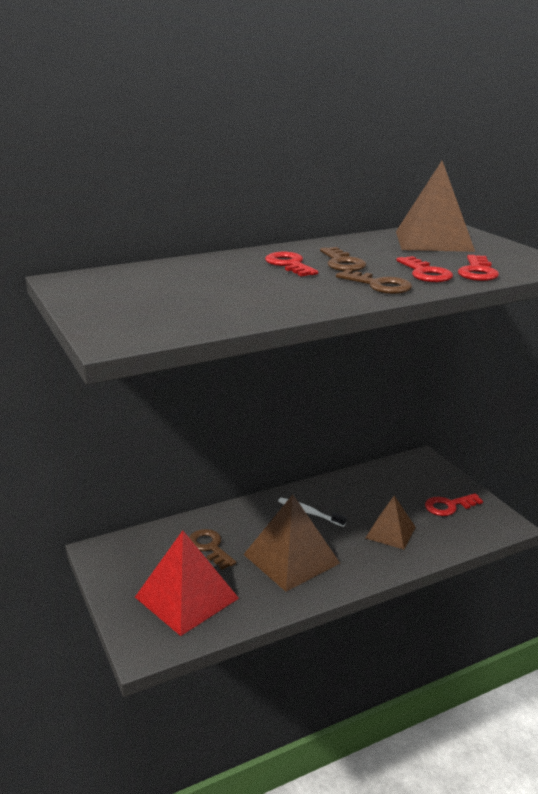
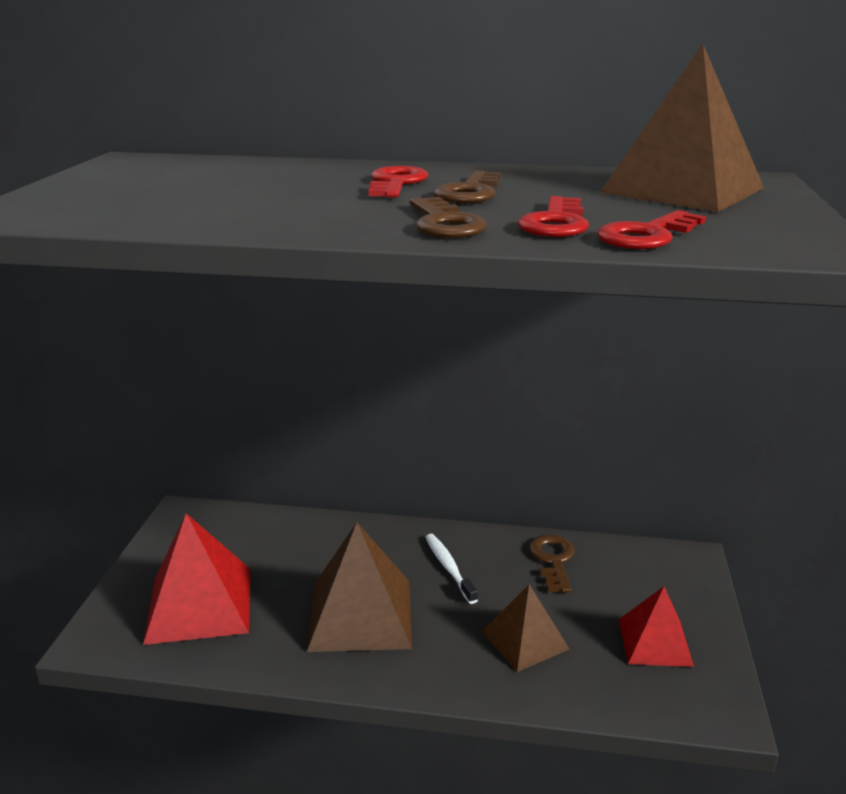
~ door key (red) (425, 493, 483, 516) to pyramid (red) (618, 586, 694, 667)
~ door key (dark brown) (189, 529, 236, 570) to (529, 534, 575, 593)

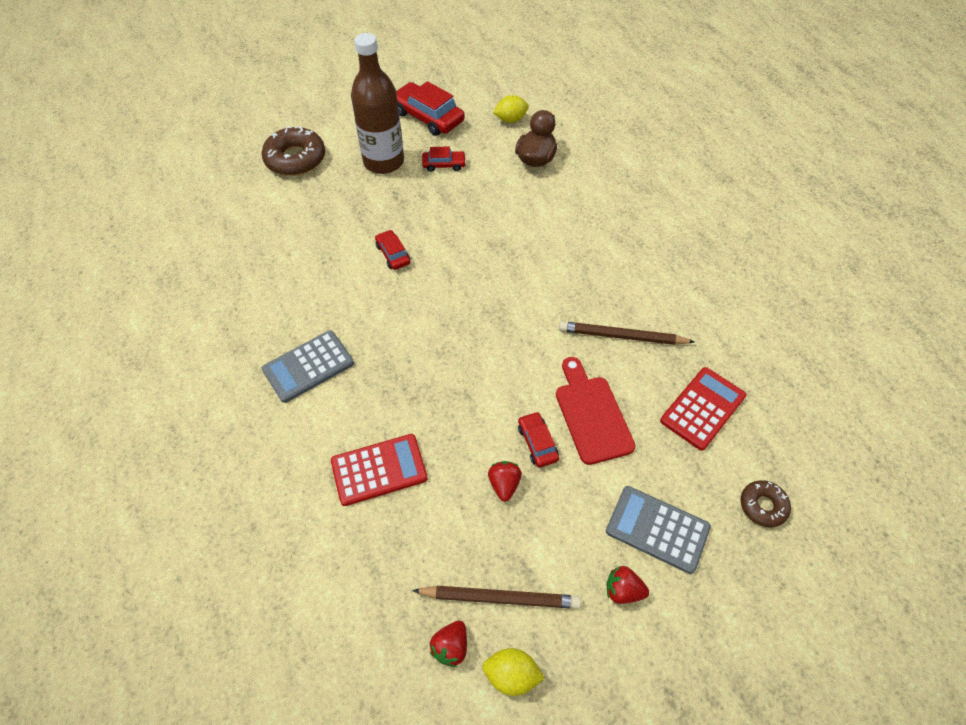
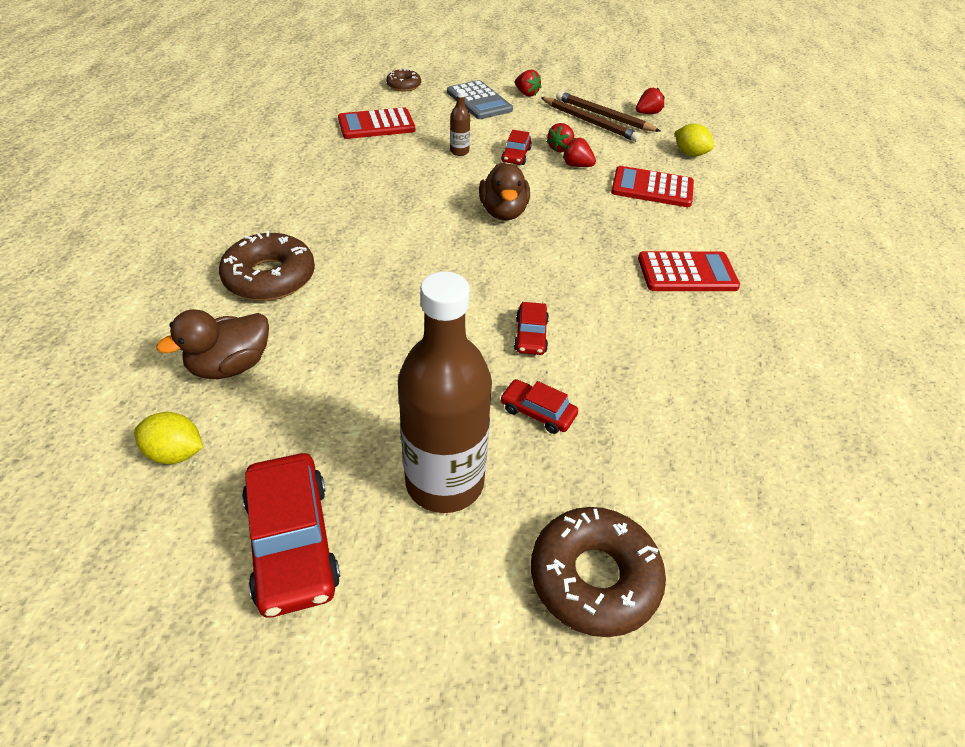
~ car (red) (422, 147, 466, 172) to (500, 379, 578, 434)
~ wooden pencil (dark brown) (559, 321, 695, 345) to (541, 97, 641, 142)
~ adding machine (grey) (262, 330, 354, 403) to adding machine (red) (638, 251, 740, 291)
~ chopping board (red) (556, 357, 635, 465) to bottle (dark brown) (450, 89, 470, 156)
~ citrus fruit (golden) (482, 648, 545, 696) to (675, 124, 714, 156)
+ berry (red) (563, 138, 596, 167)
+ duck (dark brown) (479, 163, 530, 220)
+ doughnut (dark brown) (219, 231, 315, 301)

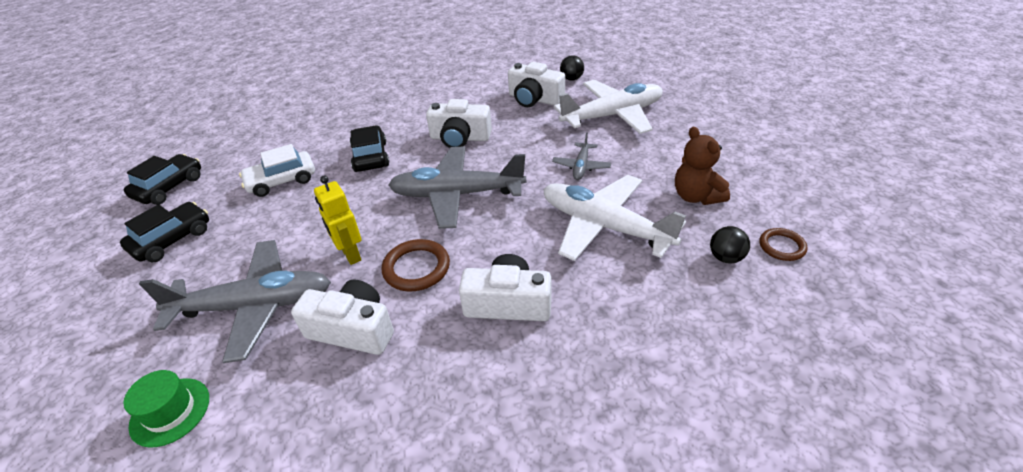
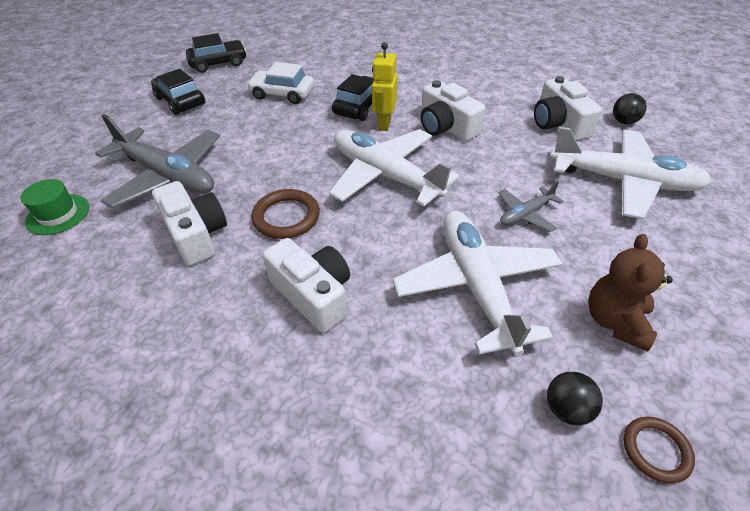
~ toy plane (grey) (388, 147, 526, 229) to toy plane (snow-white) (329, 129, 459, 207)
~ robot (golden) (314, 176, 361, 265) to (372, 43, 397, 131)
~ car (black) (120, 202, 209, 262) = (151, 69, 205, 115) 120 degrees counterclockwise

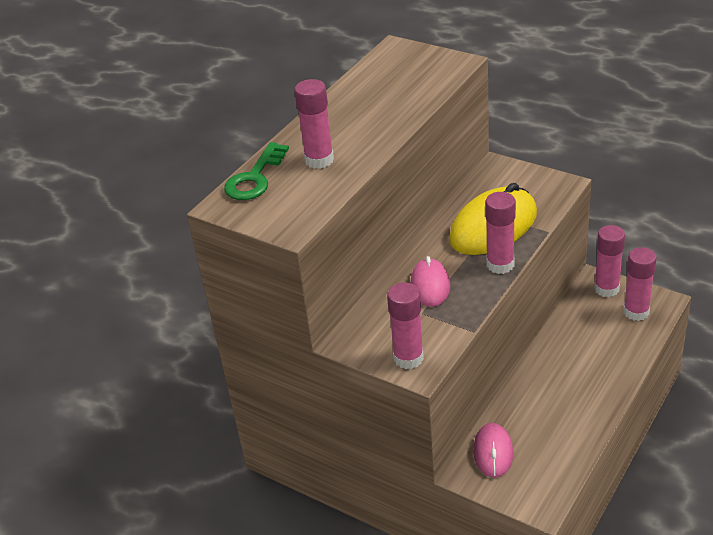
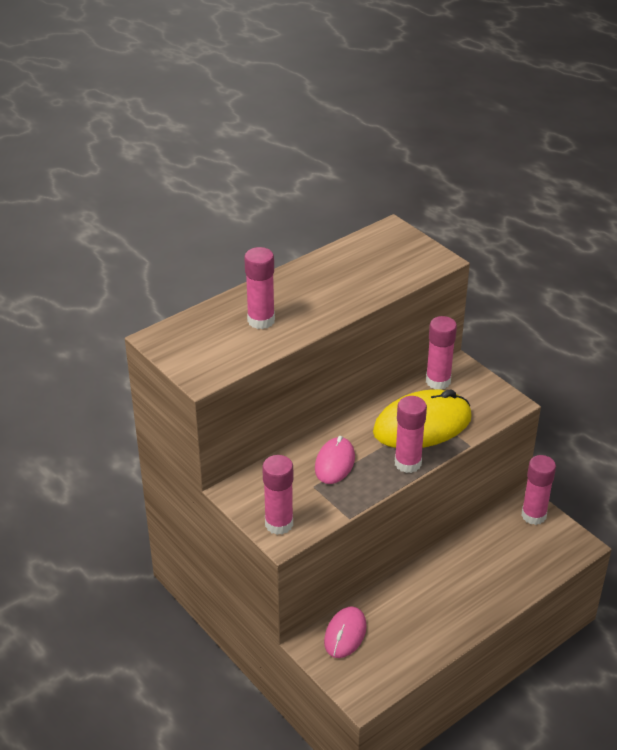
- door key (green) (224, 142, 289, 200)
~ stick of glue (pink) (623, 247, 657, 321) to (426, 316, 457, 390)

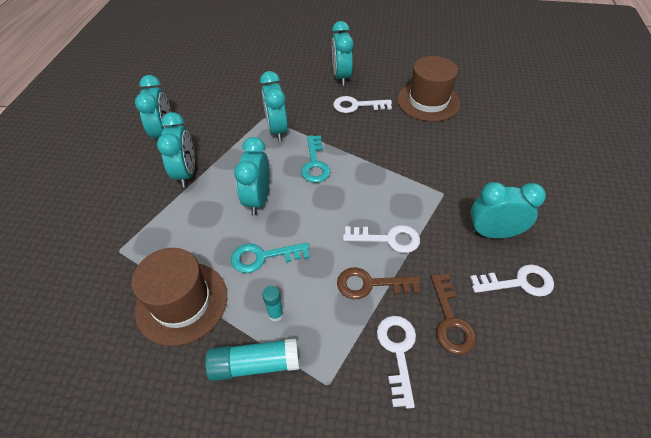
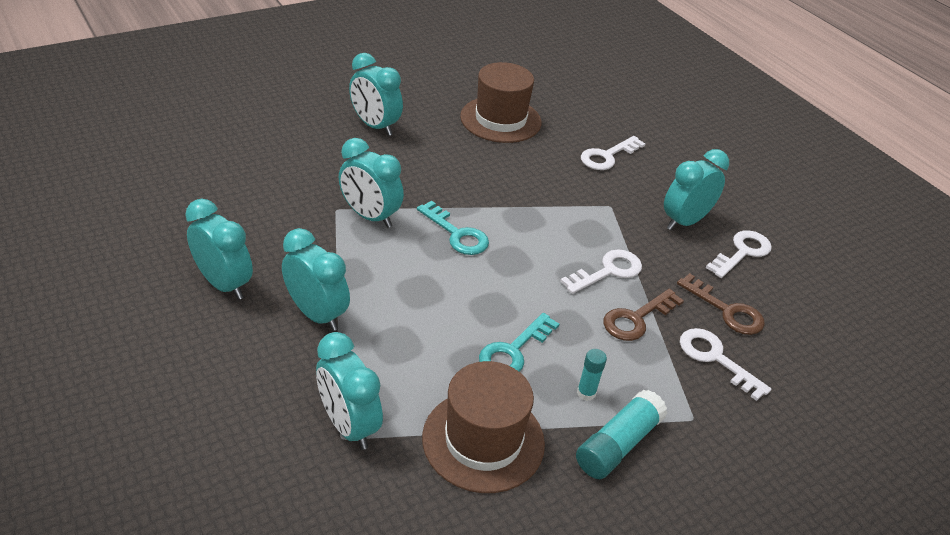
~ door key (snow-white) (333, 96, 392, 113) to (581, 136, 645, 170)
~ clock (teal) (234, 137, 270, 215) to (316, 332, 383, 450)

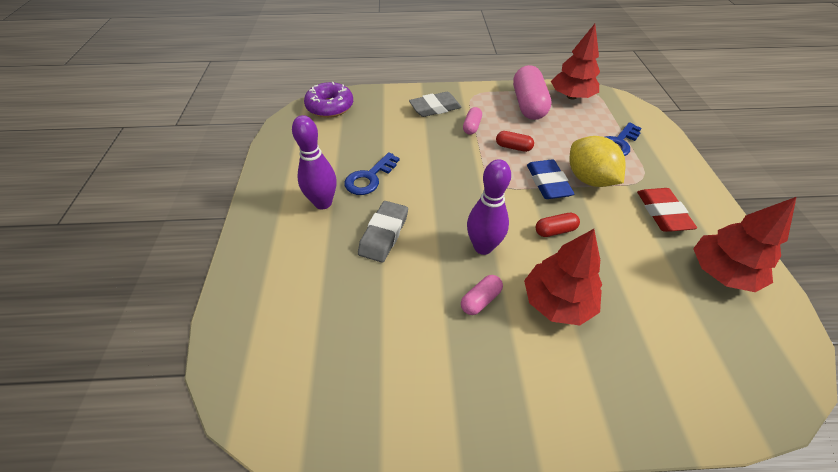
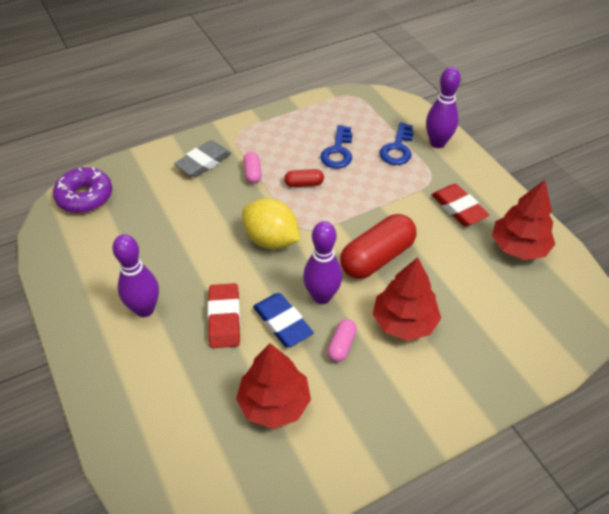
~ tree (red) (551, 24, 600, 100) to (236, 343, 311, 429)
- pill (pink) (513, 65, 552, 120)
~ citrus fruit (golden) (569, 136, 626, 187) to (242, 198, 300, 249)
~ door key (royal blue) (345, 152, 400, 195) to (320, 125, 353, 168)
~ pencil eraser (royal blue) (527, 159, 574, 199) to (253, 293, 314, 347)
~ pencil eraser (grey) (358, 201, 408, 263) to pencil eraser (red) (208, 283, 240, 348)
~ pill (red) (536, 213, 580, 237) = (340, 214, 417, 279) x2.08
+ bowling pin (royal purple) (426, 67, 461, 148)

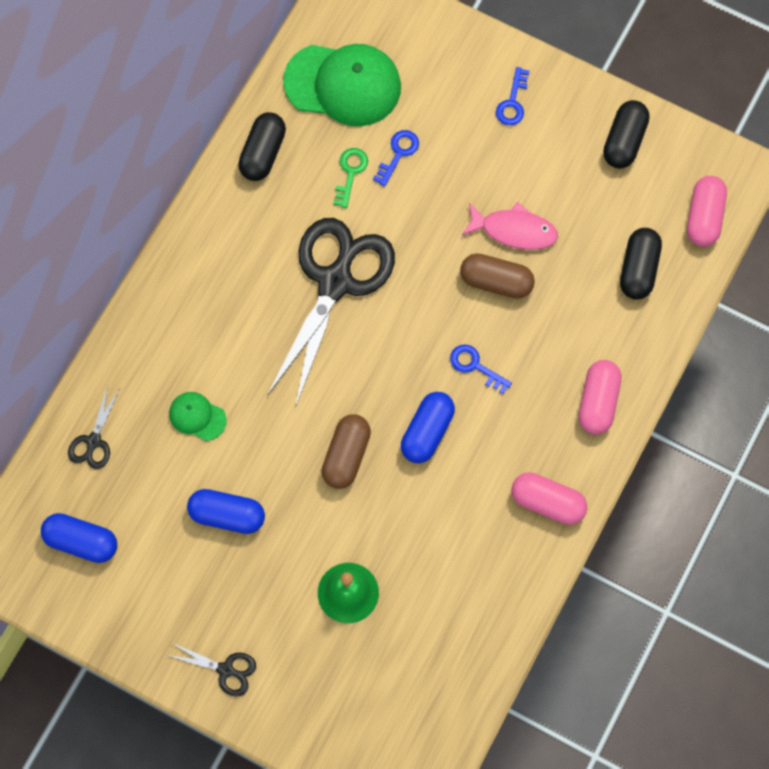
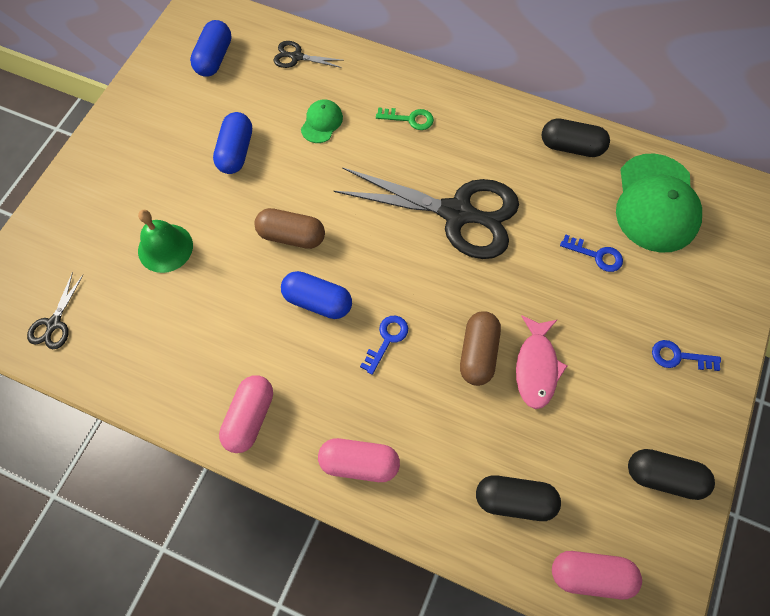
~ door key (green) (333, 148, 368, 208) to (376, 107, 434, 130)
~ pair of scissors (black) (166, 643, 256, 696) to (27, 272, 83, 349)

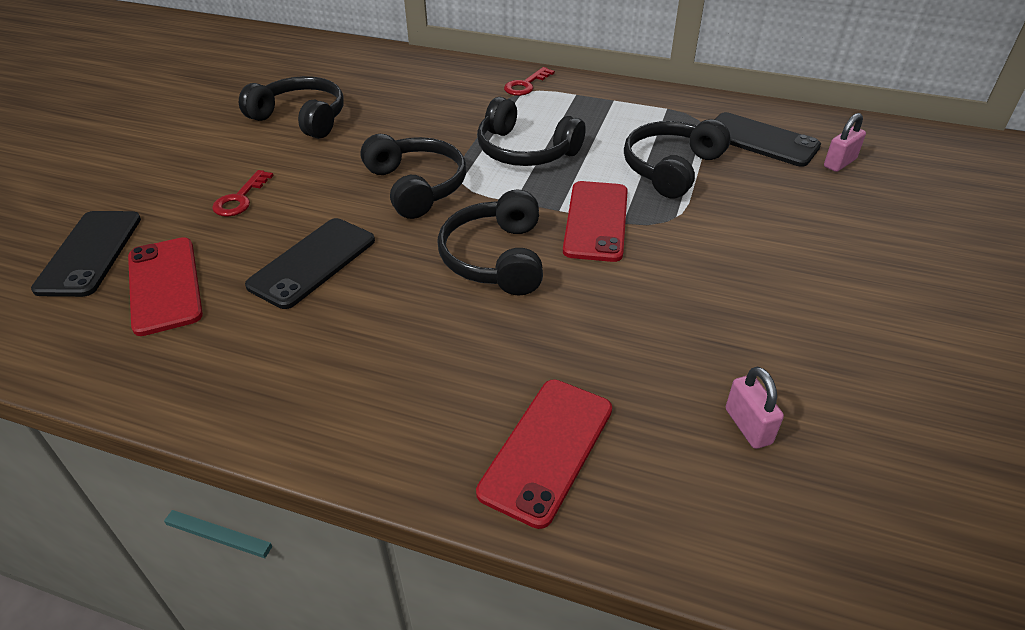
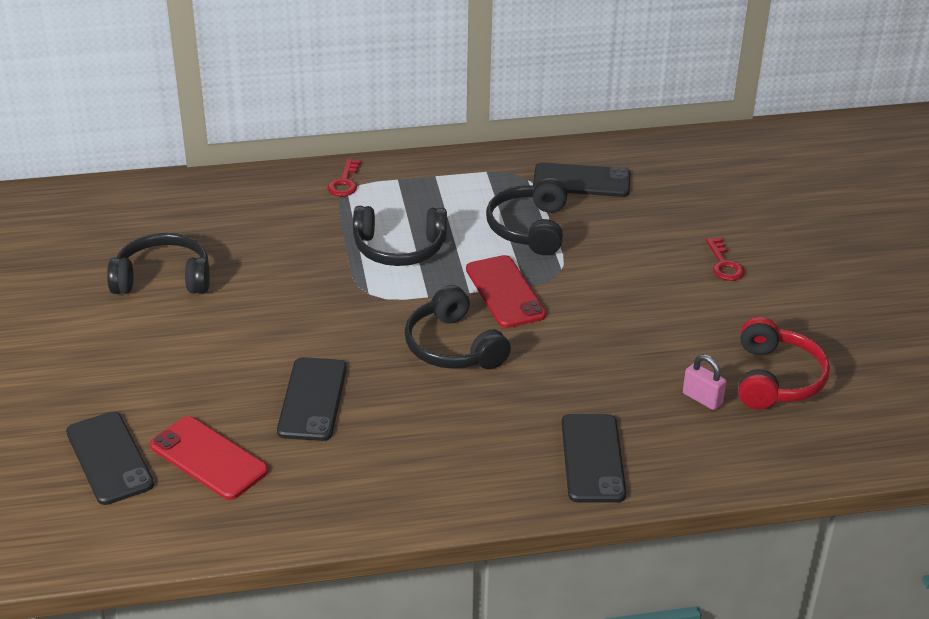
- padlock (pink) (824, 113, 866, 172)
- headphones (black) (361, 134, 466, 219)
~ door key (red) (212, 170, 274, 217) to (706, 237, 745, 281)
~ phone (red) (476, 379, 612, 529) to phone (black) (561, 414, 626, 503)
+ headphones (red) (739, 317, 830, 409)

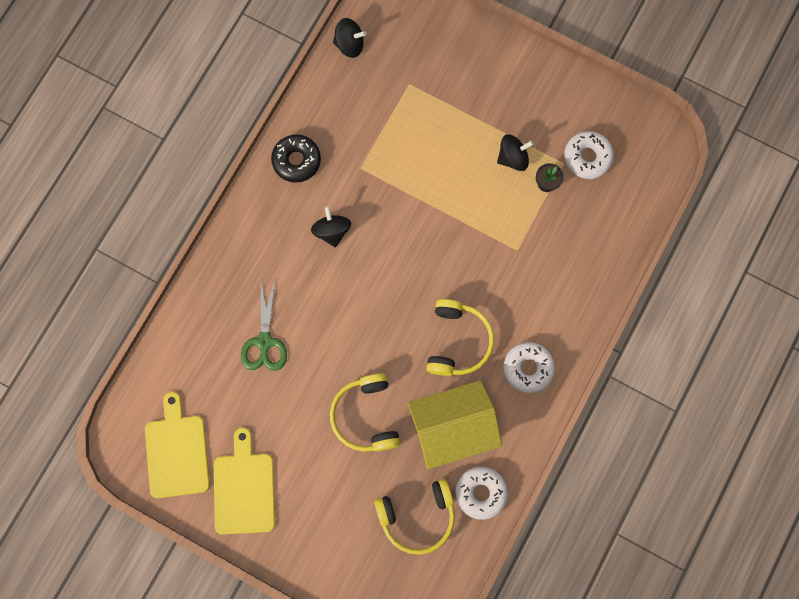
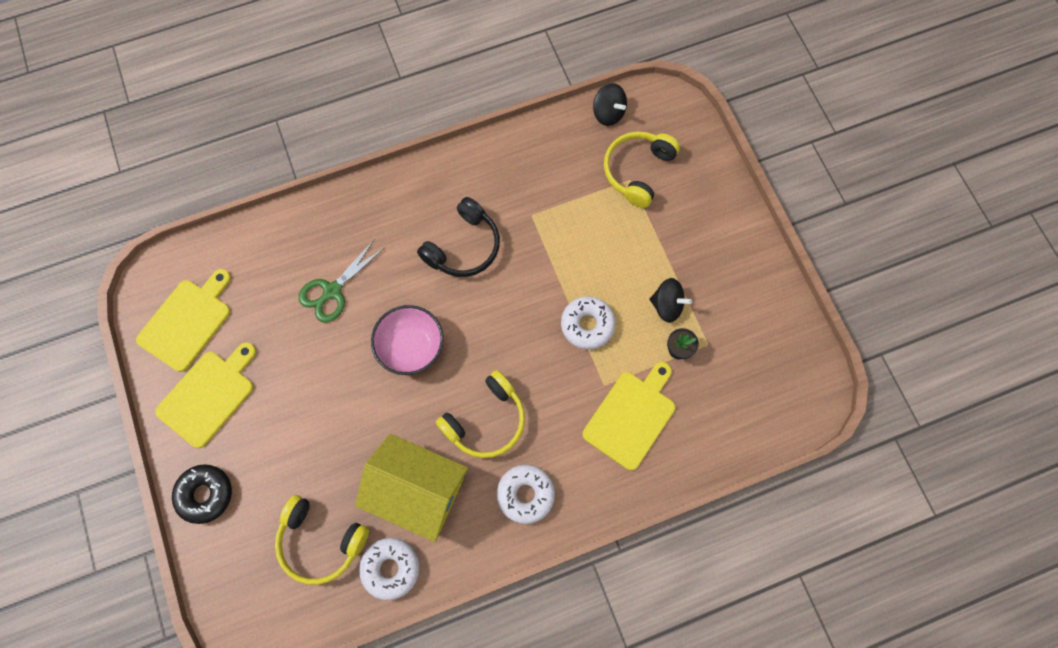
~ doughnut (snow-white) (564, 131, 614, 179) to (561, 296, 616, 350)
~ doughnut (black) (271, 135, 321, 183) to (172, 464, 232, 524)
~ whirligig (black) (311, 206, 351, 248) to headphones (black) (417, 197, 500, 277)
~ headphones (golden) (330, 373, 400, 452) to (604, 131, 680, 208)
+ deep dish (pink) (371, 305, 443, 375)
+ chopping board (golden) (583, 362, 675, 470)

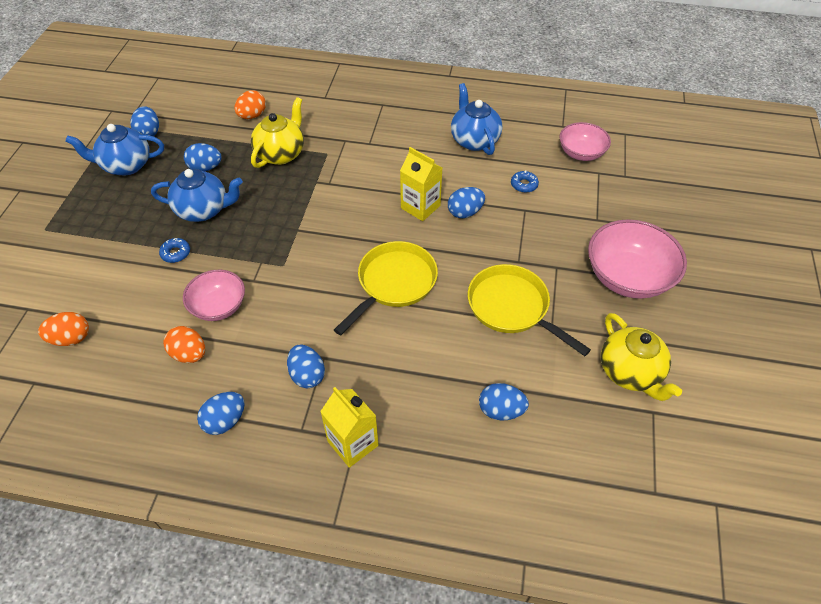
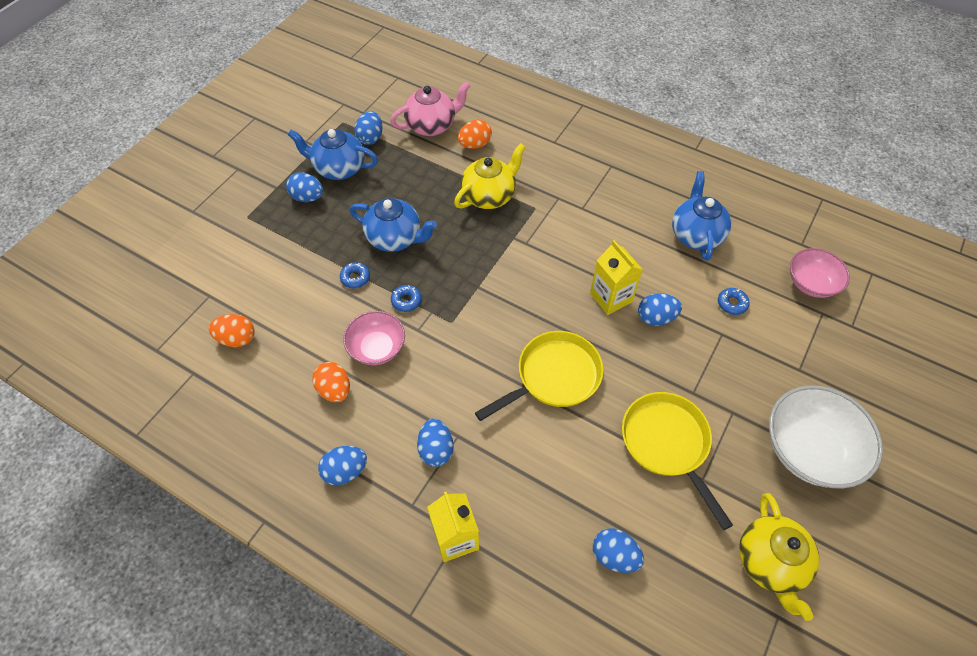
~ egg shape (royal blue) (184, 143, 222, 171) to (286, 172, 323, 202)
~ deep dish (pink) (588, 219, 687, 299) to deep dish (snow-white) (769, 385, 883, 489)
+ teapot (pink) (390, 81, 471, 136)
+ doughnut (royal blue) (391, 285, 422, 312)

